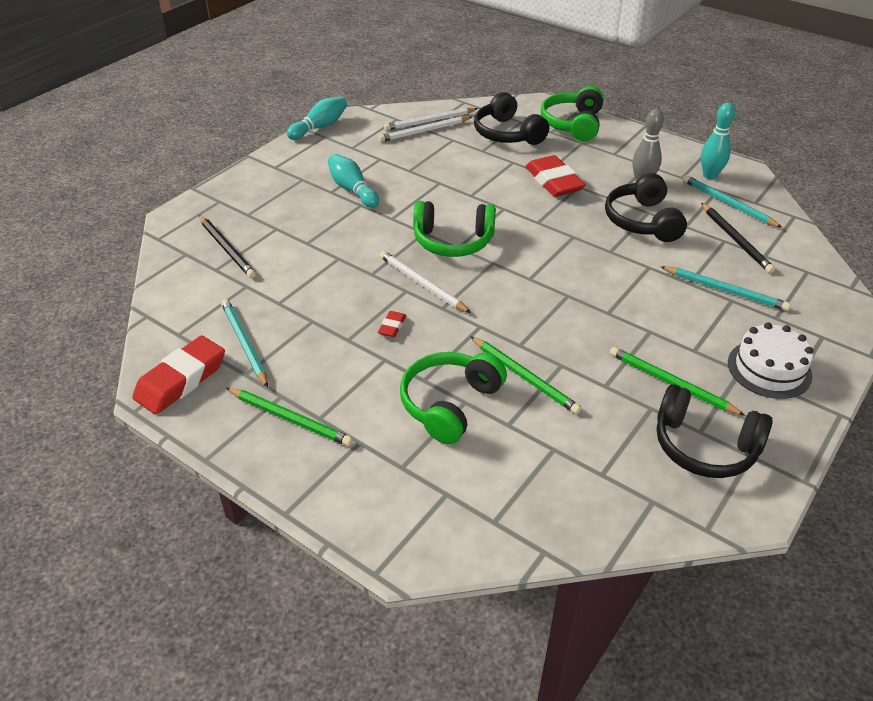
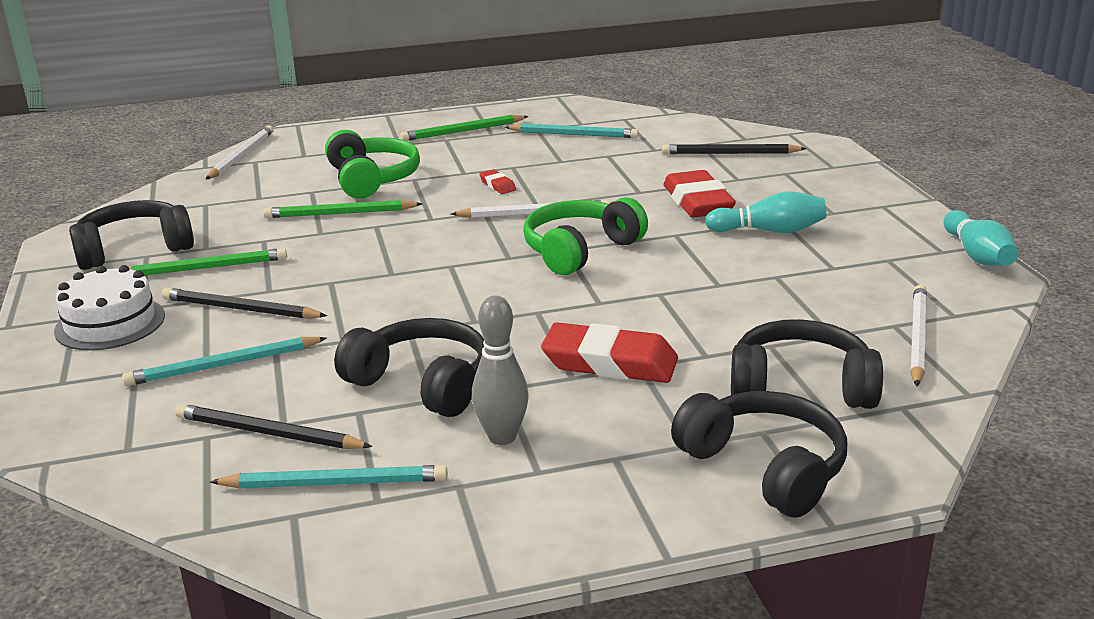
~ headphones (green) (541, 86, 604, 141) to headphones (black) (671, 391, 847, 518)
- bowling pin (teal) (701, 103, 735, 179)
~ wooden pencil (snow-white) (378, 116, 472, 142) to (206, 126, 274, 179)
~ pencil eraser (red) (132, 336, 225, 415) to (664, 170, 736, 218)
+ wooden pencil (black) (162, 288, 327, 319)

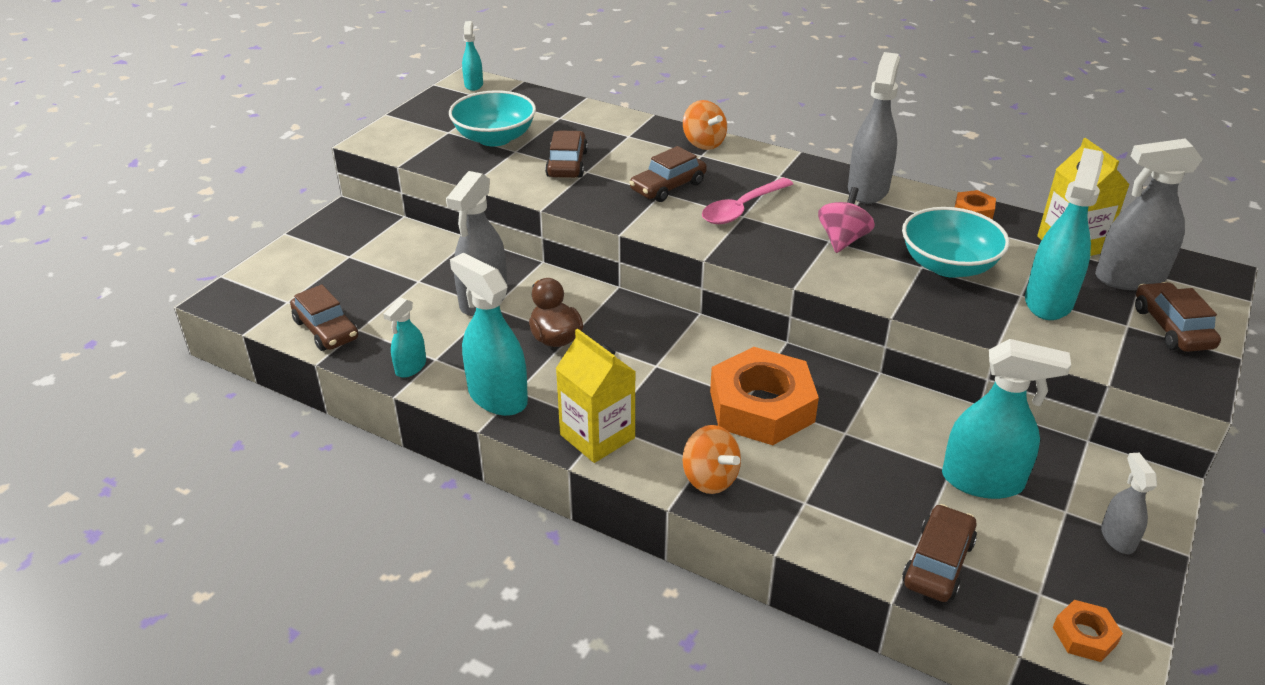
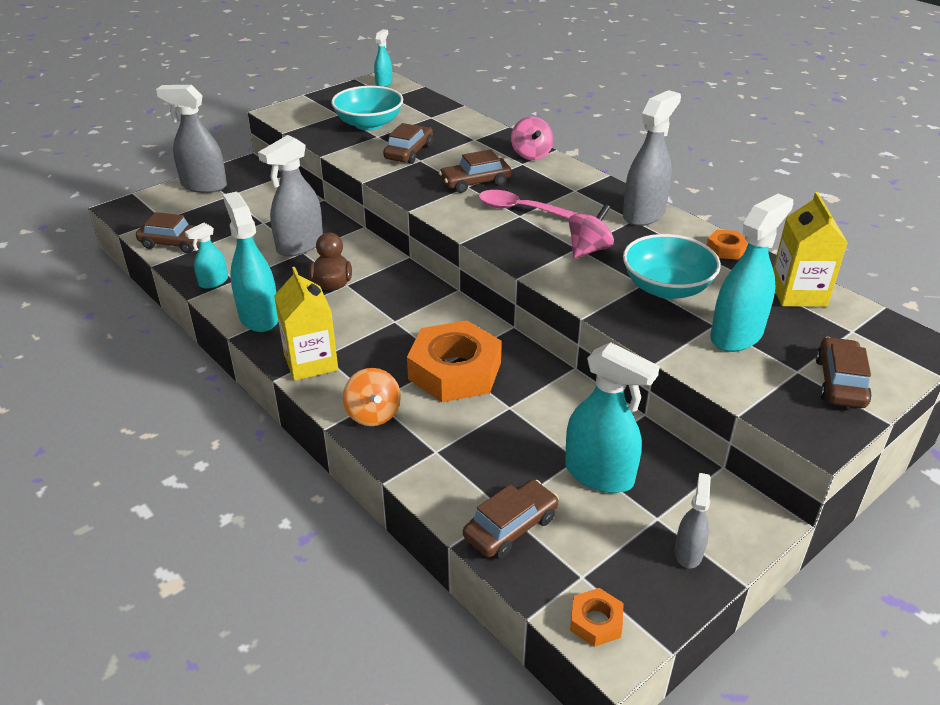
~ whirligig (orange-coloured) (683, 100, 727, 150) to whirligig (pink) (511, 117, 553, 160)
~ spray cleaner (grey) (1095, 139, 1203, 290) to (156, 85, 227, 193)
~ teaspoon (pink) (702, 178, 793, 224) = (478, 190, 579, 219) 45 degrees clockwise
~ car (dark brown) (290, 284, 358, 351) = (136, 212, 199, 253) 60 degrees counterclockwise

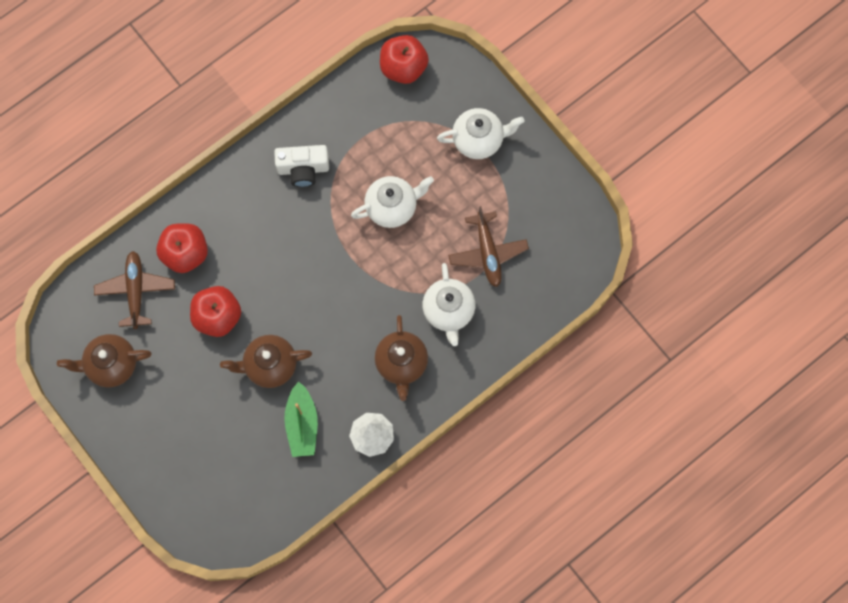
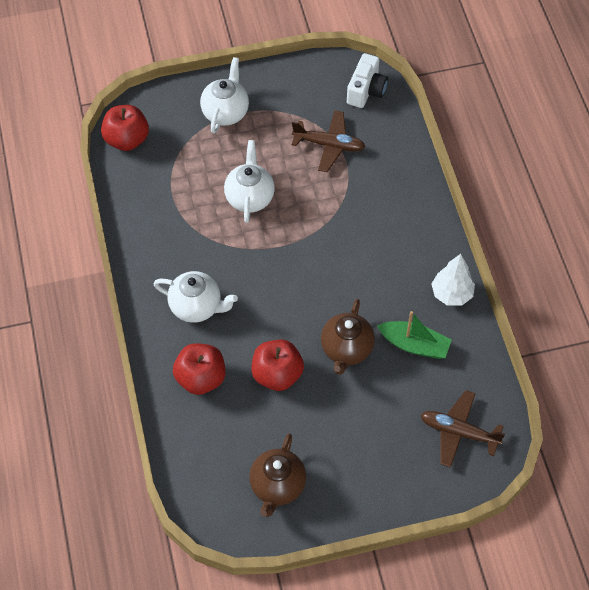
~ photo camera (snow-white) (274, 145, 329, 187) to (347, 53, 388, 108)
~ toy plane (dark brown) (94, 251, 175, 329) to (421, 390, 505, 468)
~ teapot (snow-white) (423, 263, 475, 346) to (154, 271, 238, 323)
- teapot (dark brown) (375, 315, 428, 401)

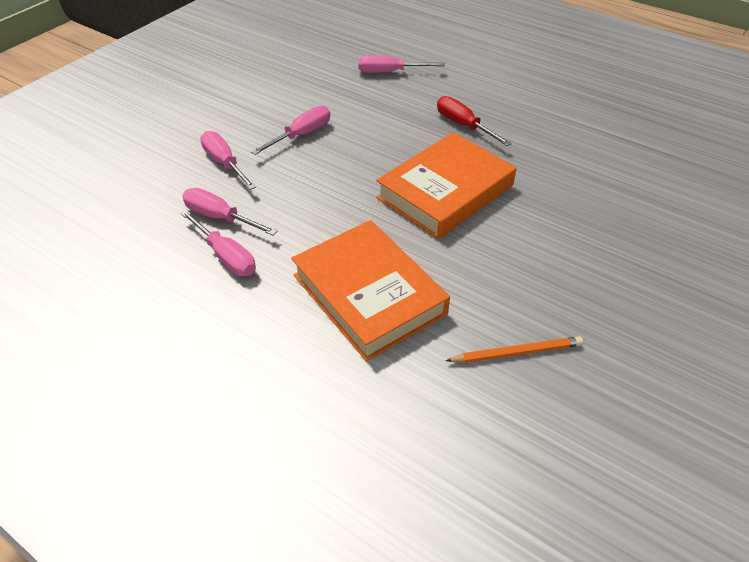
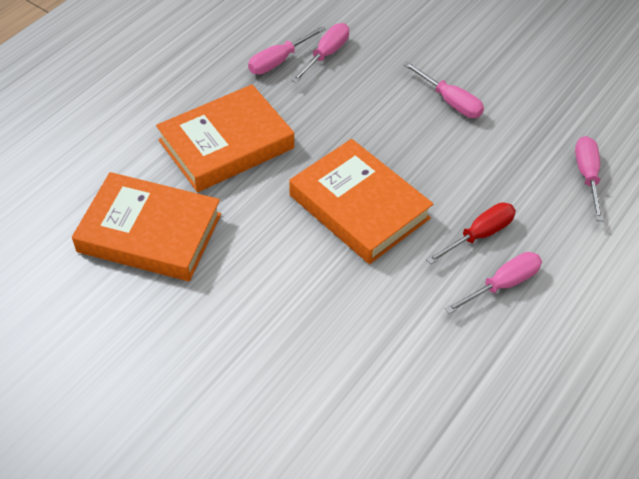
~ screwdriver (pink) (200, 131, 256, 190) to (445, 252, 542, 314)
~ wooden pencil (orange-coloured) (446, 336, 583, 363) to book (orange-coloured) (72, 172, 221, 281)

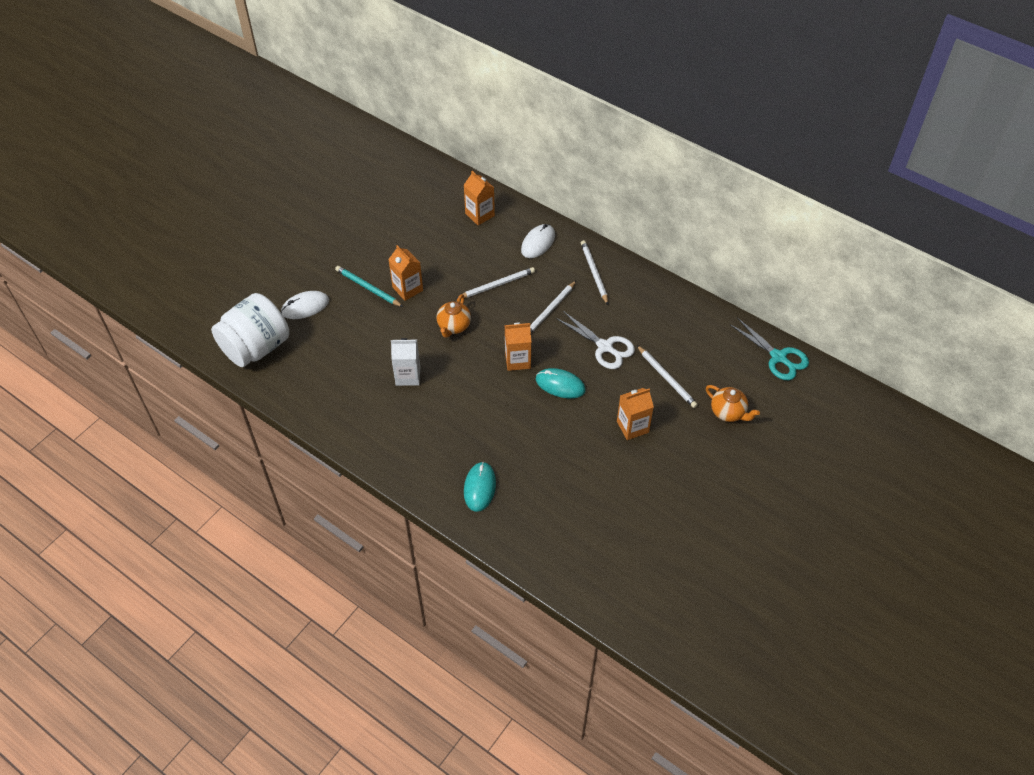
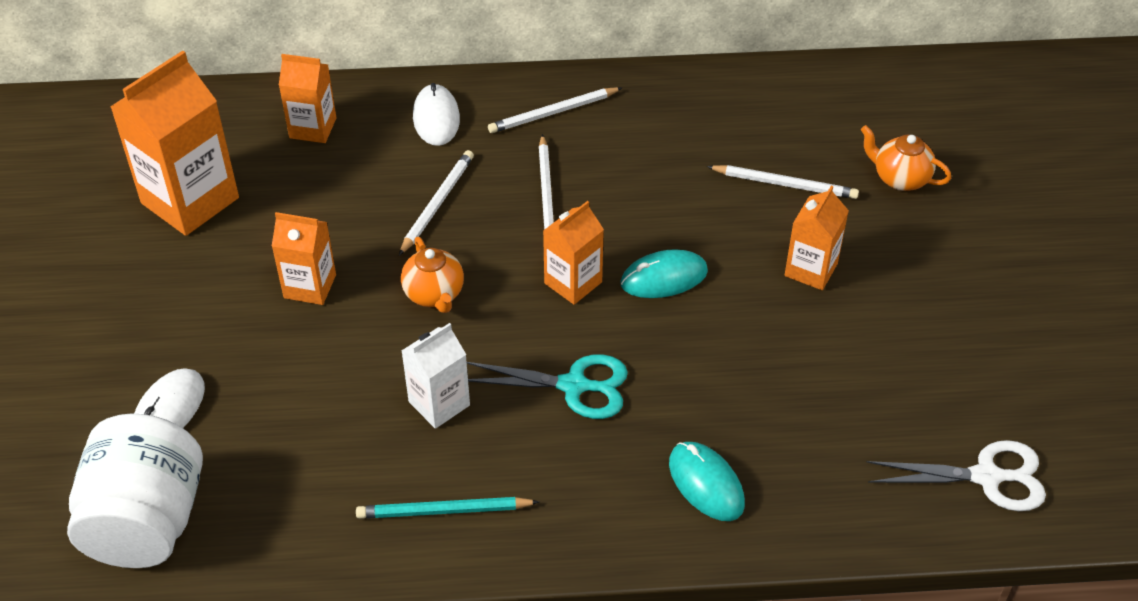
~ wooden pencil (snow-white) (581, 240, 608, 305) = (488, 87, 622, 133) 60 degrees counterclockwise
~ wooden pencil (teal) (335, 266, 403, 307) to (356, 497, 539, 519)
~ pair of scissors (snow-white) (556, 311, 635, 369) to (867, 440, 1046, 511)
~ pair of scissors (teal) (729, 318, 809, 380) to (467, 354, 628, 419)
~ teapot (orange-coloured) (706, 385, 760, 422) = (861, 125, 951, 191) 150 degrees counterclockwise
+ milk carton (orange-coloured) (110, 51, 239, 236)

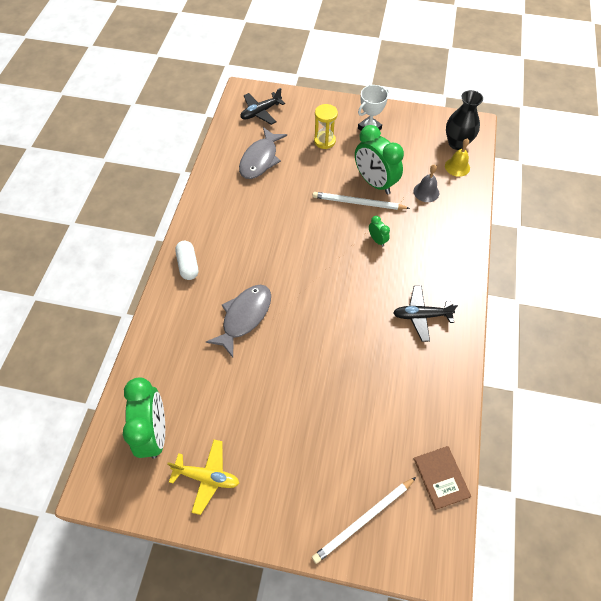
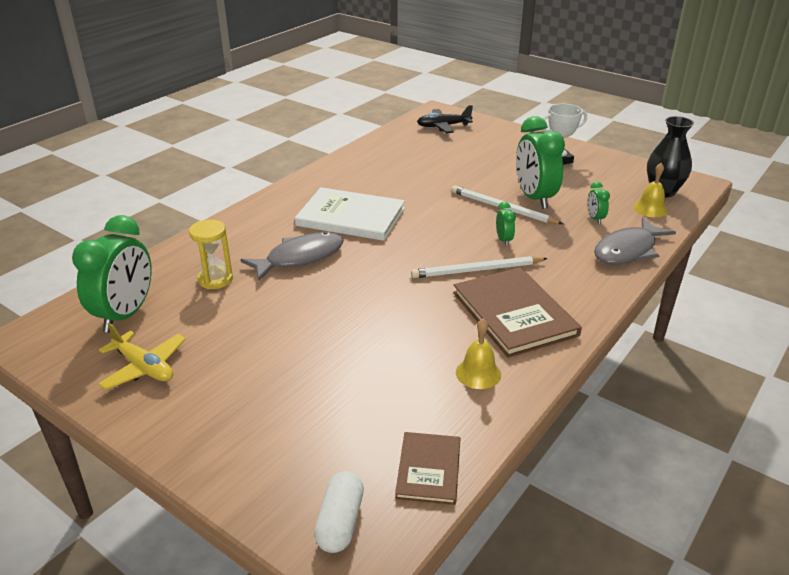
~ sandglass (golden) (314, 104, 338, 149) to (189, 220, 233, 289)
~ toy fish (grey) (239, 127, 287, 179) to (594, 218, 676, 265)
~ bell (grey) (413, 164, 439, 202) to clock (green) (587, 181, 610, 224)
~ pill (snow-white) (175, 241, 198, 280) to (314, 471, 364, 553)
~ toy plane (black) (393, 285, 458, 342) to book (dark brown) (453, 267, 582, 358)
~ wooden pencil (snow-white) (312, 477, 416, 564) to (411, 256, 548, 278)
+ book (snow-white) (295, 187, 405, 241)
+ bell (golden) (456, 319, 501, 389)

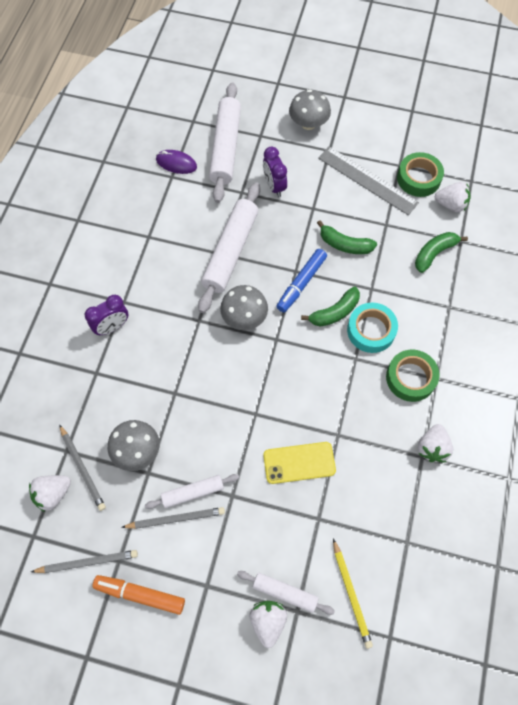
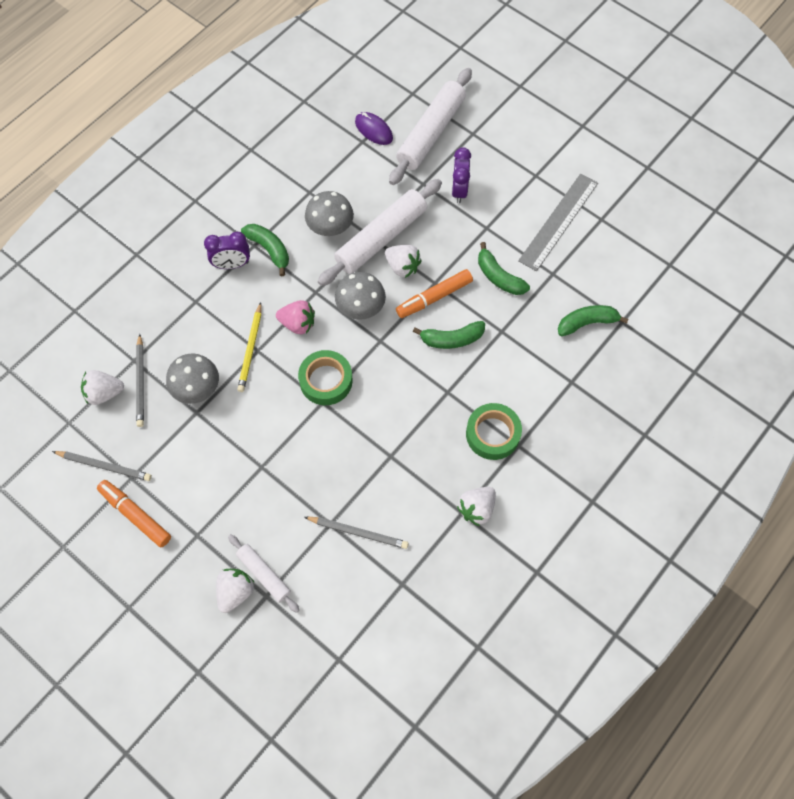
~ mushroom (grey) (289, 89, 331, 130) to (305, 191, 354, 236)
~ straightedge (grey) (318, 146, 419, 215) = (518, 174, 598, 271) 60 degrees clockwise
~ sticky tape (green) (397, 152, 444, 197) to (298, 350, 353, 405)
~ berry (snow-white) (435, 182, 471, 212) to (385, 245, 422, 278)
~ marker (royal blue) (276, 249, 327, 313) to marker (orange-coloured) (396, 269, 473, 318)
- sticky tape (teal) (347, 303, 398, 353)
- phone (golden) (263, 442, 336, 484)
- dough roller (snow-white) (145, 474, 239, 509)
~ wooden pencil (grey) (121, 507, 225, 529) to (304, 517, 409, 549)
~ wooden pencil (golden) (333, 539, 373, 649) to (237, 302, 262, 392)
+ banana fruit (green) (241, 224, 289, 276)
+ berry (pink) (276, 300, 315, 334)

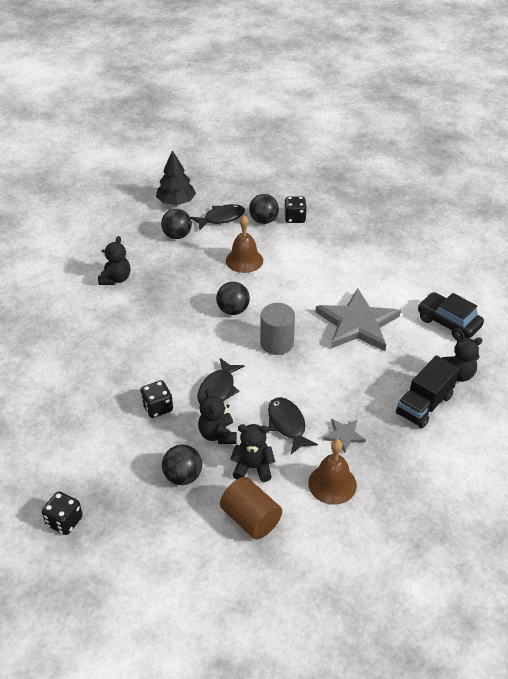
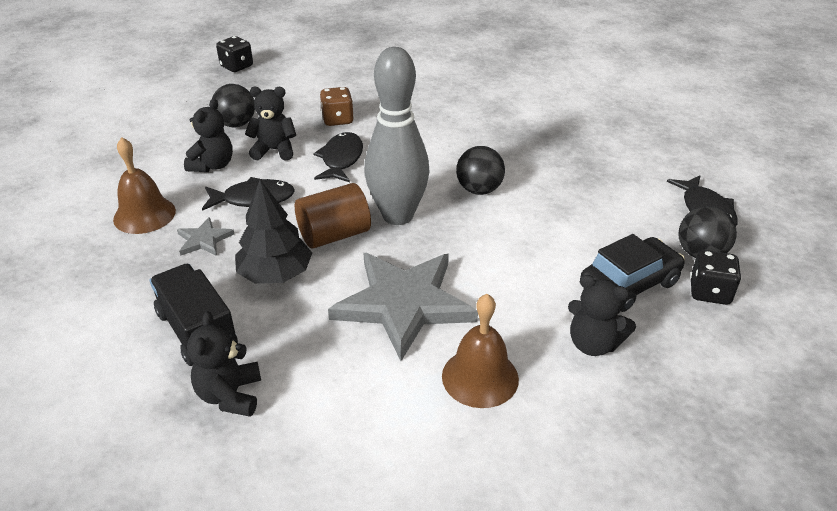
~ tree (black) (156, 150, 196, 205) to (235, 180, 312, 284)
- sphere (black) (161, 209, 192, 239)
~ bell (dark brown) (226, 216, 263, 273) to (442, 294, 519, 408)
~ teddy bear (black) (98, 236, 130, 285) to (568, 275, 636, 356)
~ car (black) (418, 292, 484, 340) to (580, 234, 685, 312)
~ cylinder (grey) (260, 303, 295, 355) to bowling pin (grey) (364, 47, 430, 225)
~ toy fish (black) (197, 358, 244, 404) = (313, 132, 363, 182) 60 degrees clockwise
~ game die (black) (140, 380, 173, 418) to game die (dark brown) (320, 87, 354, 126)
~ cylinder (dark brown) (220, 477, 282, 540) to (295, 183, 371, 249)

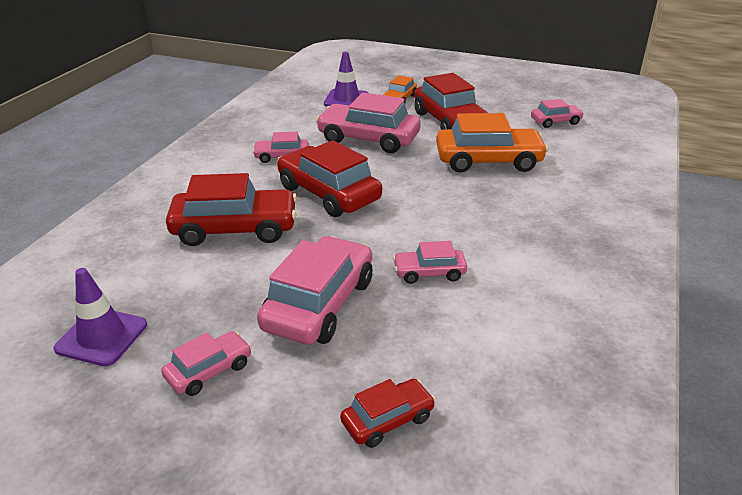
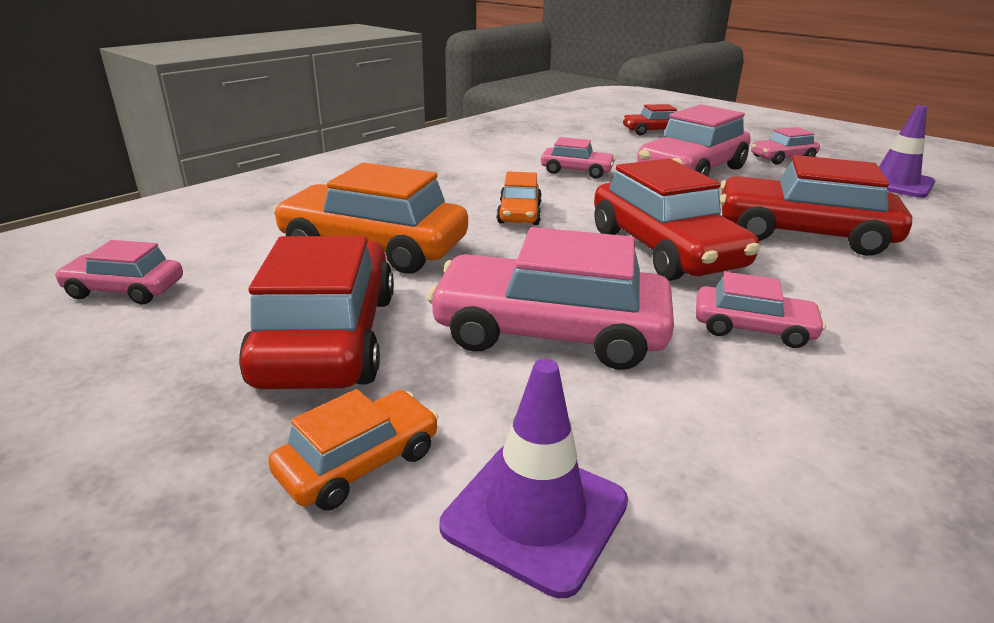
~ car (pink) (316, 93, 421, 153) = (427, 227, 674, 370) 150 degrees clockwise
+ car (orange-coloured) (497, 171, 542, 225)

